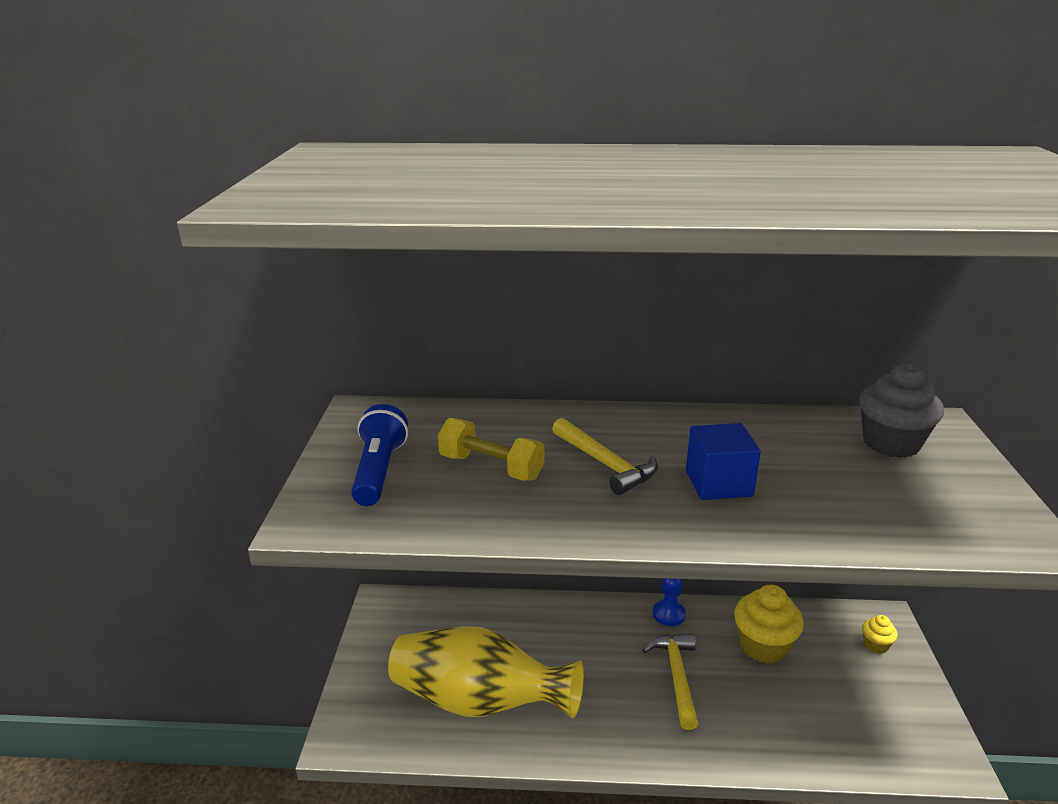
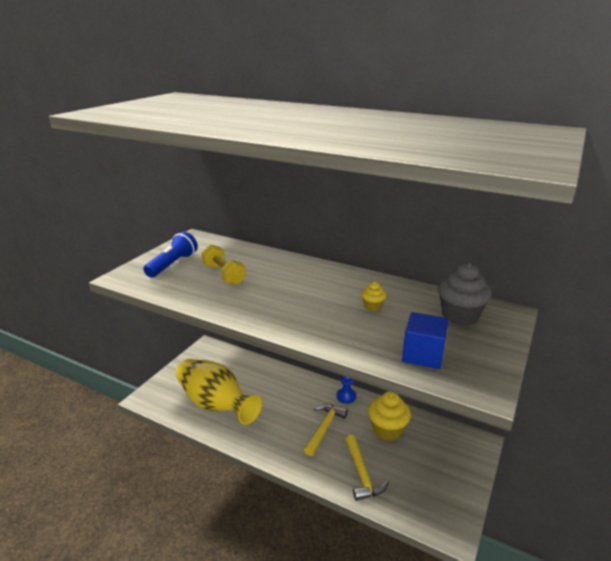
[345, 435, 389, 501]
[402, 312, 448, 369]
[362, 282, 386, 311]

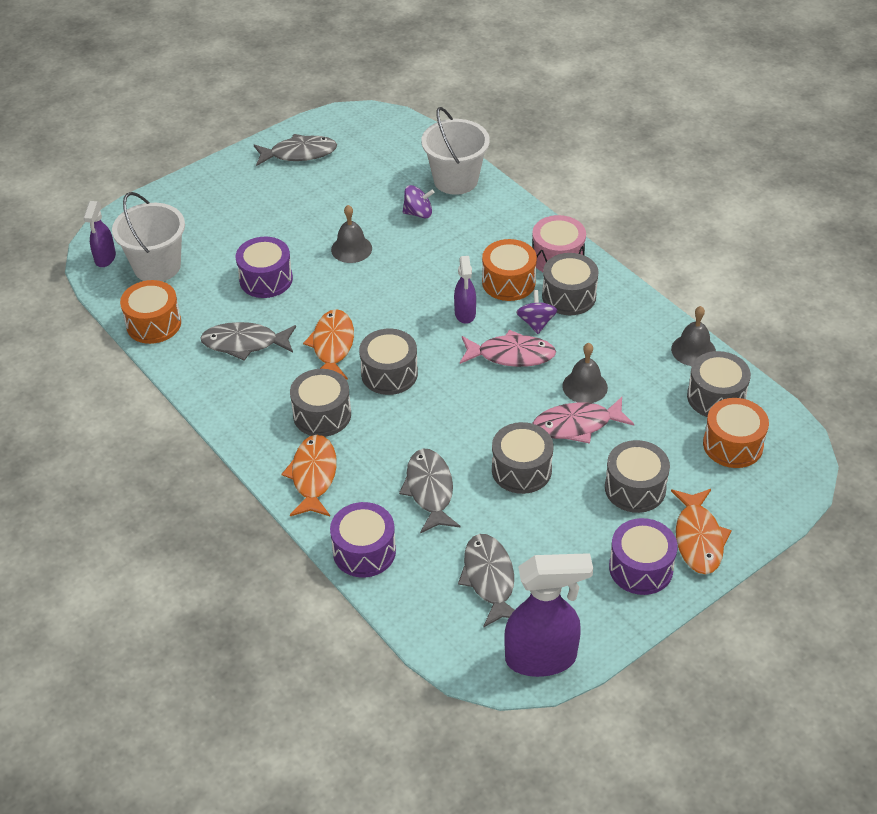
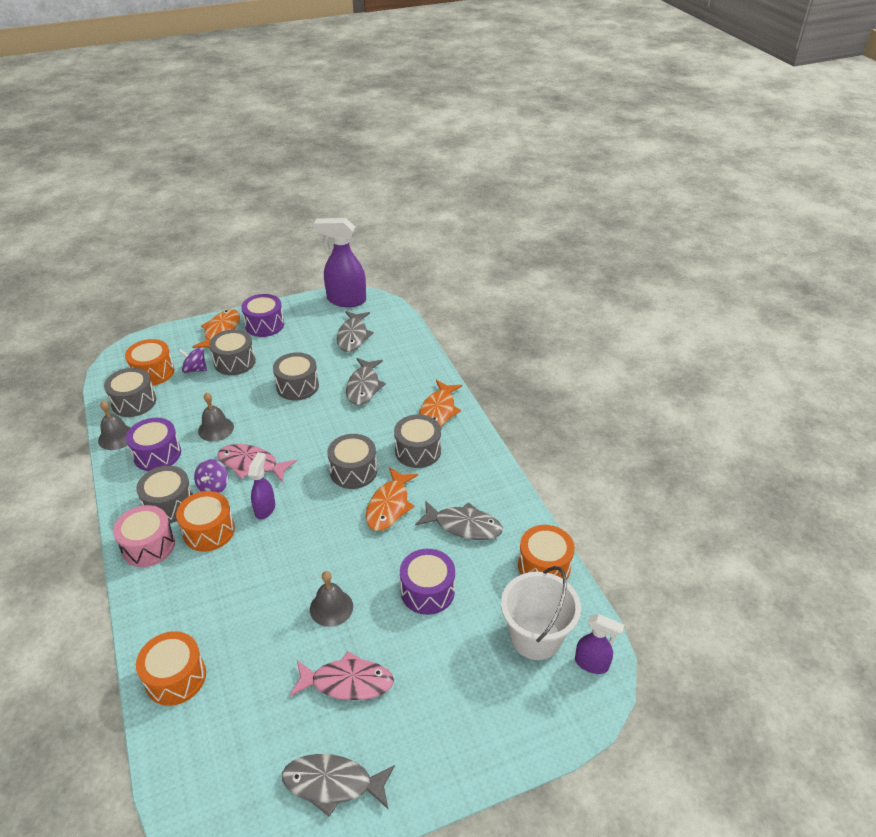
[136, 631, 206, 706]
[178, 348, 207, 373]
[575, 614, 624, 674]
[290, 651, 394, 700]
[126, 418, 181, 471]

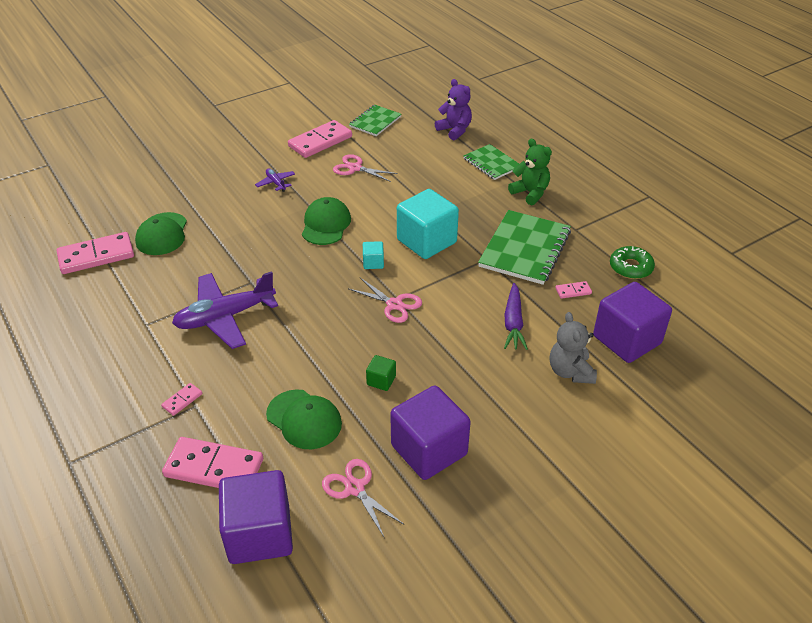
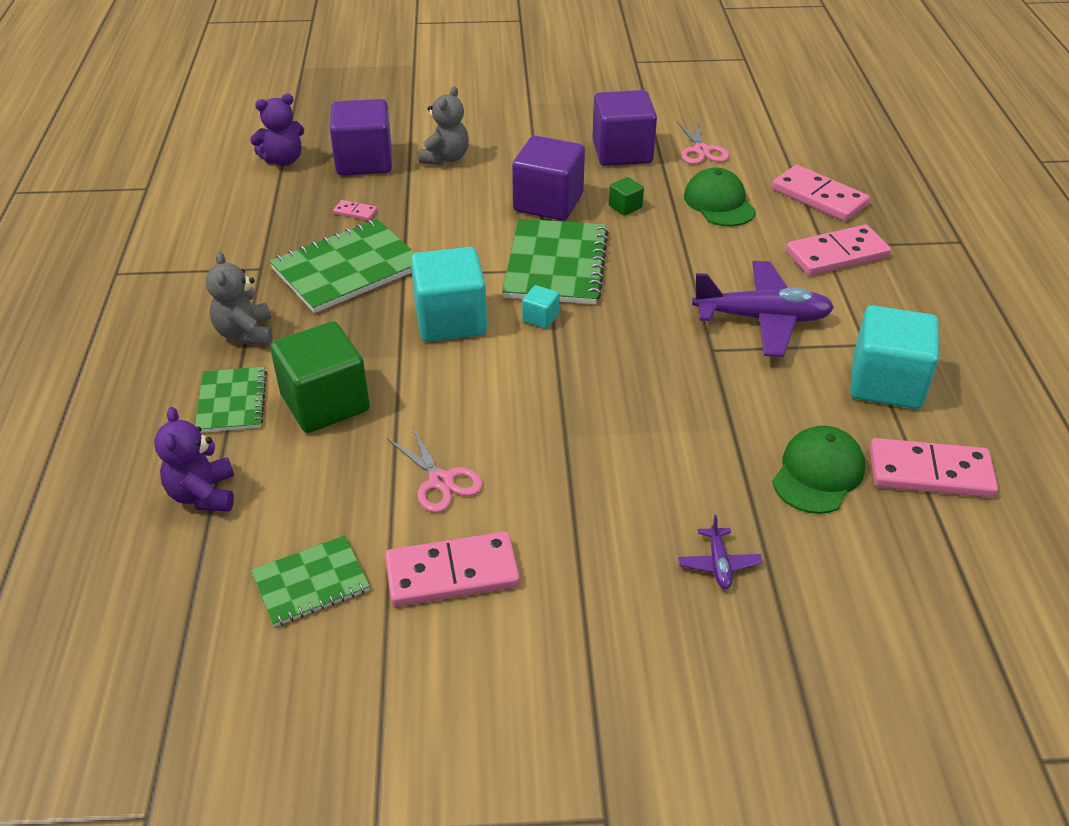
[206, 252, 273, 344]
[678, 515, 762, 589]
[302, 197, 351, 245] (first image)
[610, 246, 655, 279] (first image)
[502, 219, 609, 304]
[504, 283, 528, 350] (first image)
[786, 225, 891, 276]
[512, 136, 585, 221]
[250, 93, 304, 166]
[850, 305, 939, 409]
[270, 321, 370, 433]

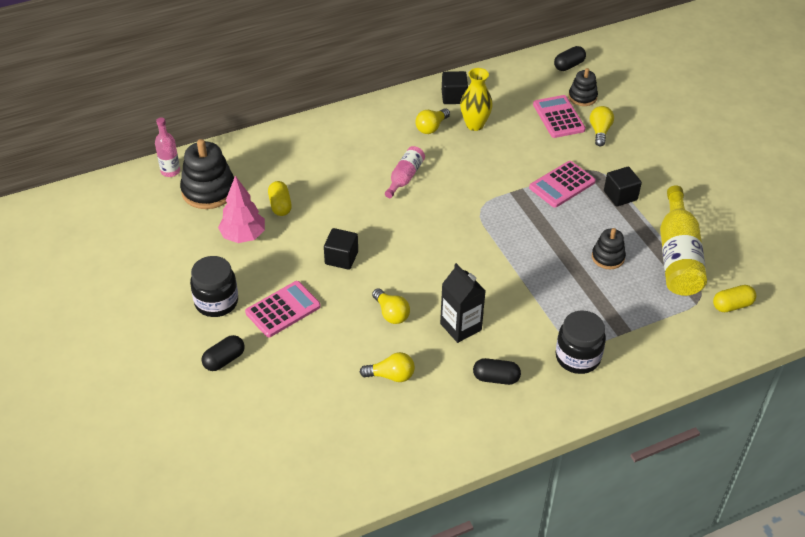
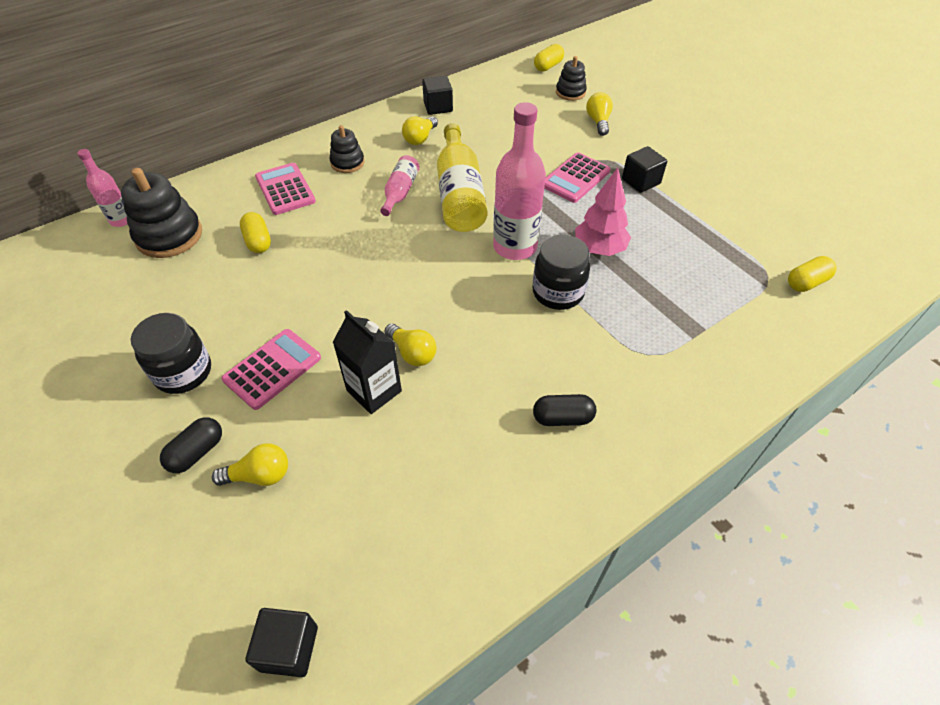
[534, 44, 564, 72]
[460, 68, 493, 131] (first image)
[255, 163, 316, 215]
[575, 168, 631, 256]
[437, 123, 488, 232]
[245, 608, 318, 677]
[330, 125, 364, 173]
[333, 310, 402, 414]
[533, 235, 590, 310]
[212, 443, 288, 486]
[493, 102, 546, 260]

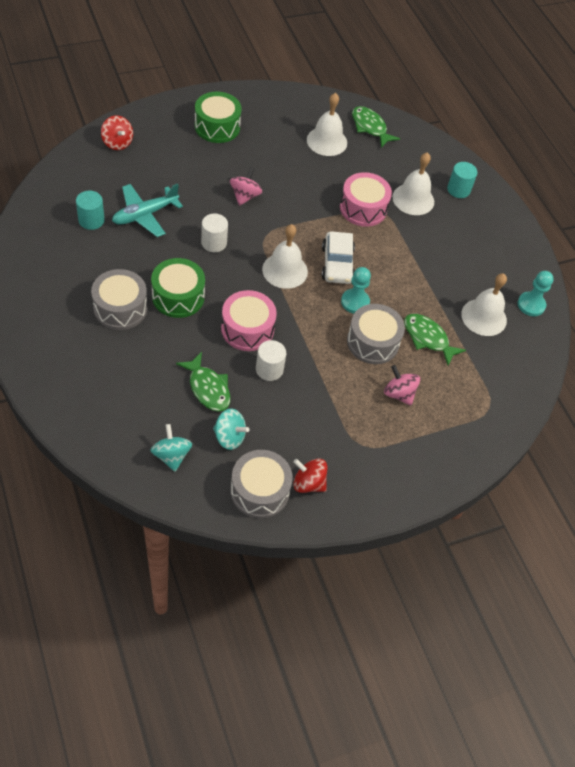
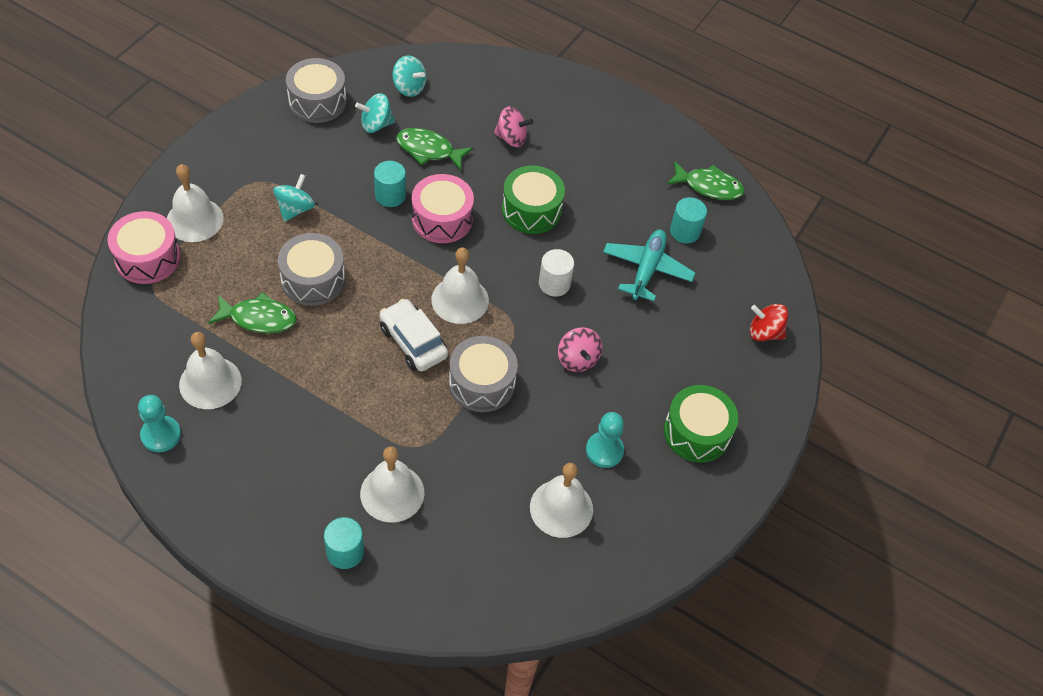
[667, 161, 744, 200]
[108, 211, 180, 284]
[586, 412, 624, 468]
[449, 336, 518, 412]
[374, 161, 406, 207]
[494, 107, 533, 147]
[293, 459, 328, 493] (first image)
[167, 164, 224, 242]
[273, 174, 315, 222]

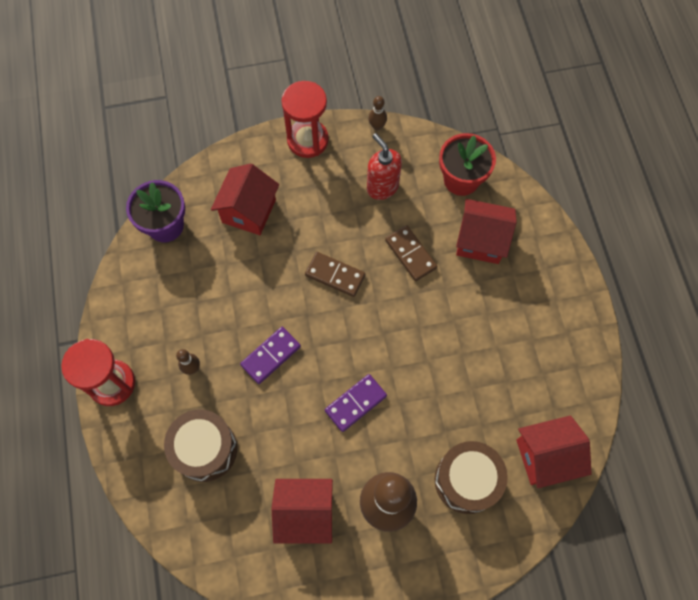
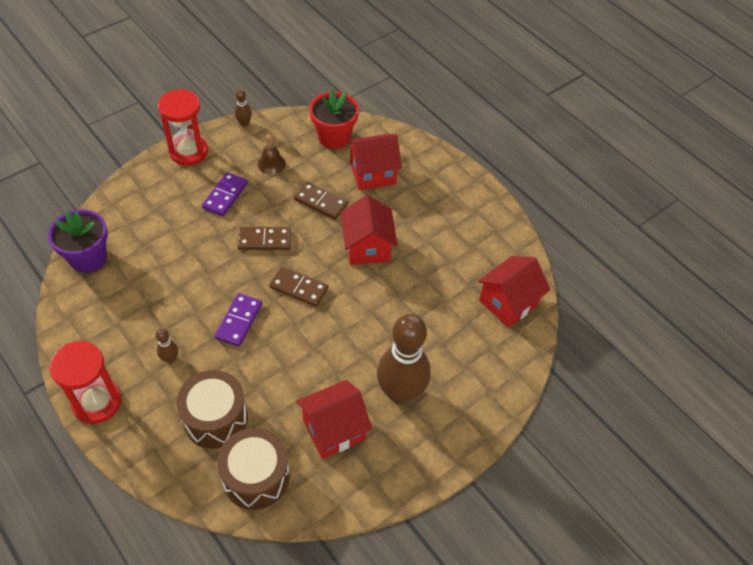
[257, 134, 286, 175]
[341, 195, 398, 265]
[202, 172, 248, 216]
[217, 428, 290, 510]
[269, 266, 328, 307]

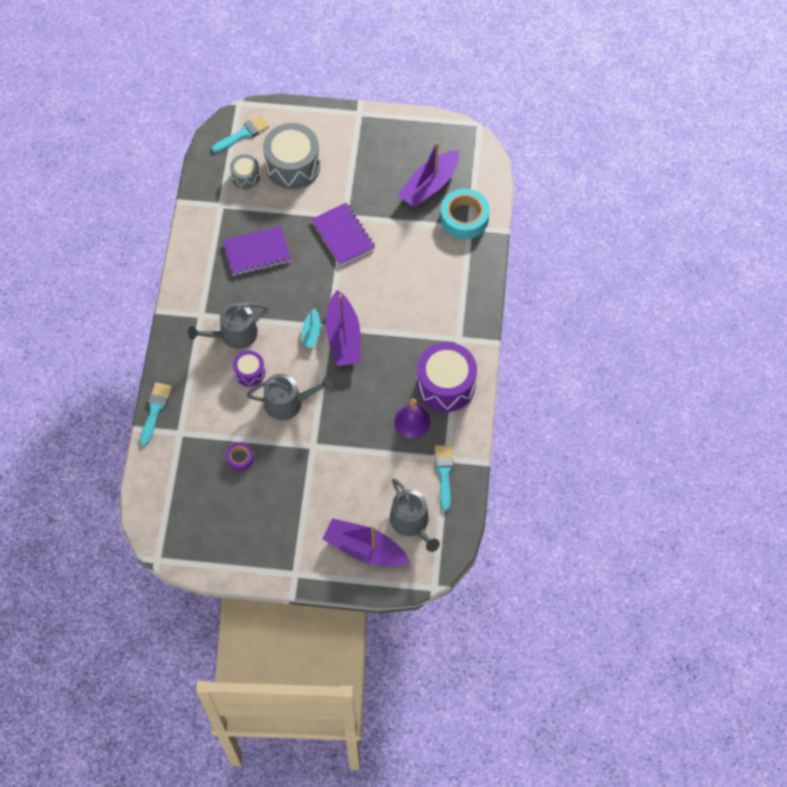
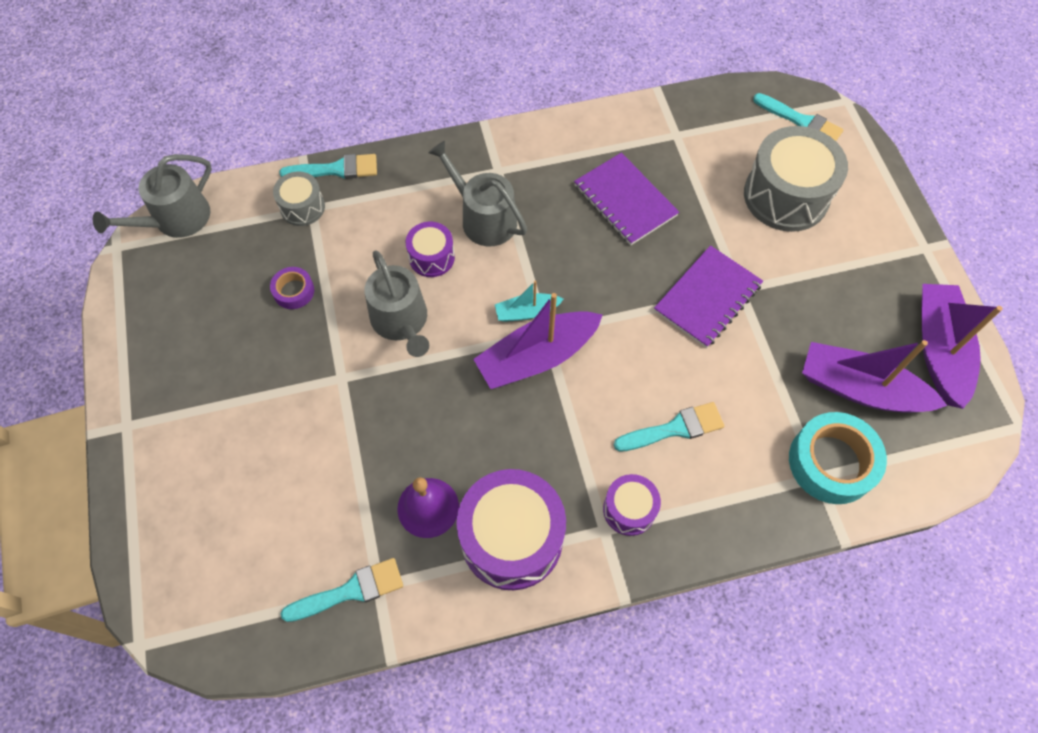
[273, 172, 325, 226]
[93, 154, 212, 238]
[921, 284, 1002, 409]
[614, 402, 724, 452]
[603, 474, 661, 536]

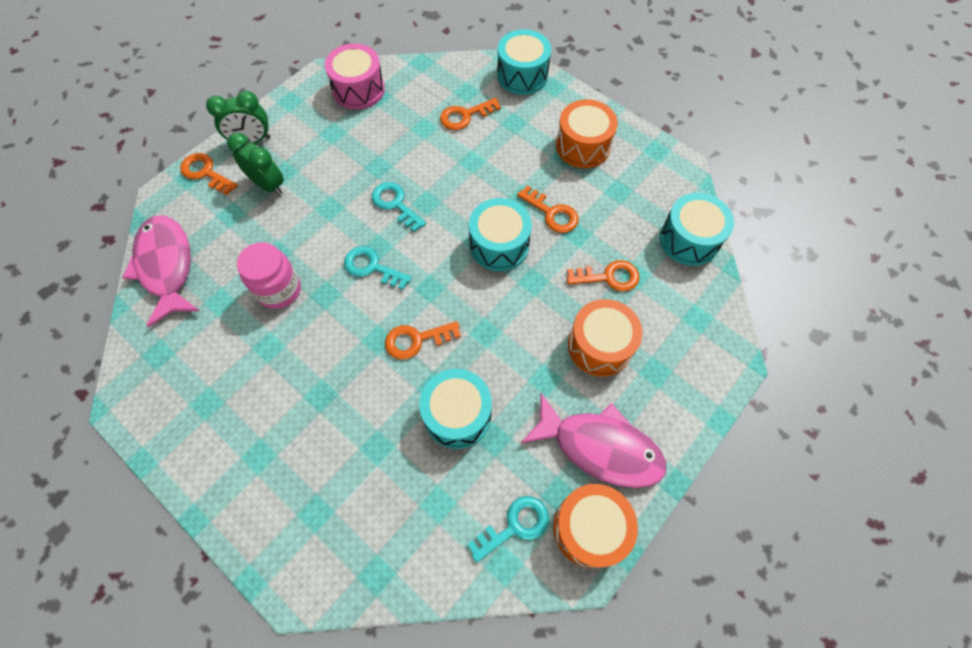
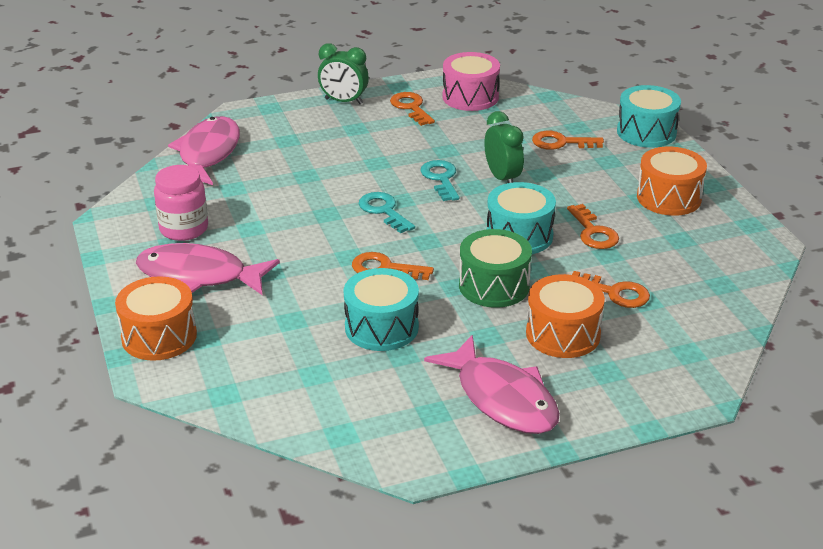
[484, 111, 524, 183]
[390, 92, 435, 126]
[660, 193, 734, 266] (first image)
[154, 165, 208, 241]
[115, 276, 197, 361]
[467, 496, 549, 562] (first image)
[459, 229, 532, 308]
[136, 243, 280, 296]

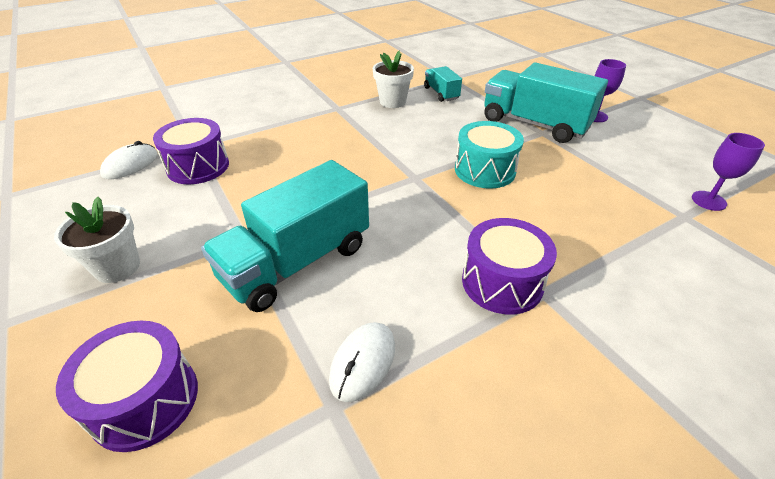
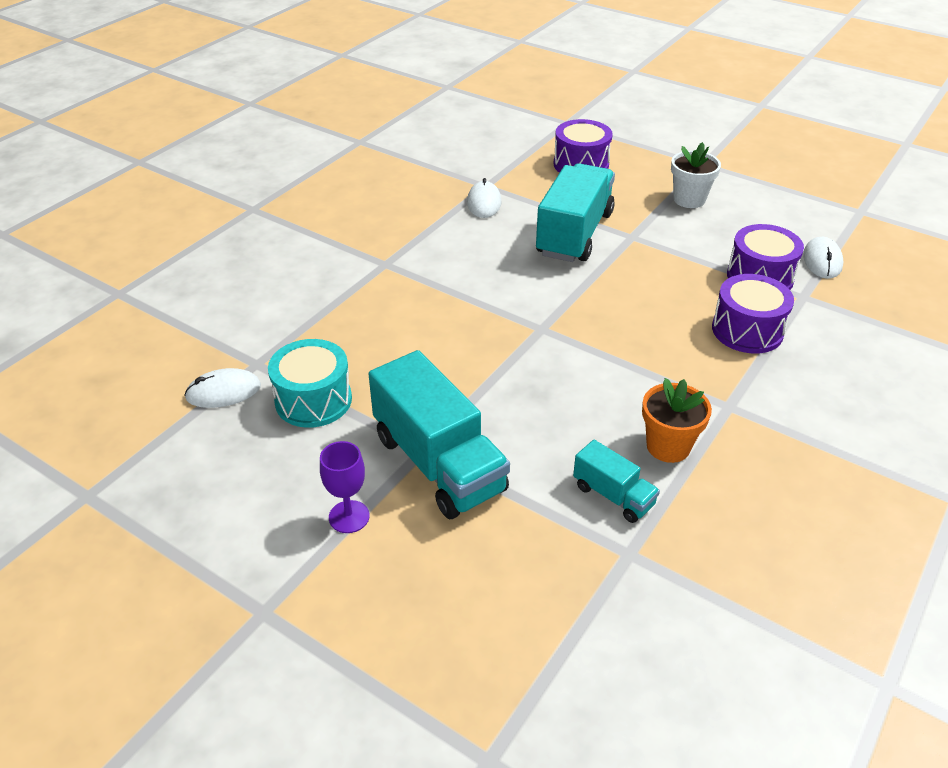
[642, 378, 712, 463]
[369, 350, 510, 519]
[268, 339, 352, 428]
[184, 368, 261, 408]
[712, 274, 794, 354]

